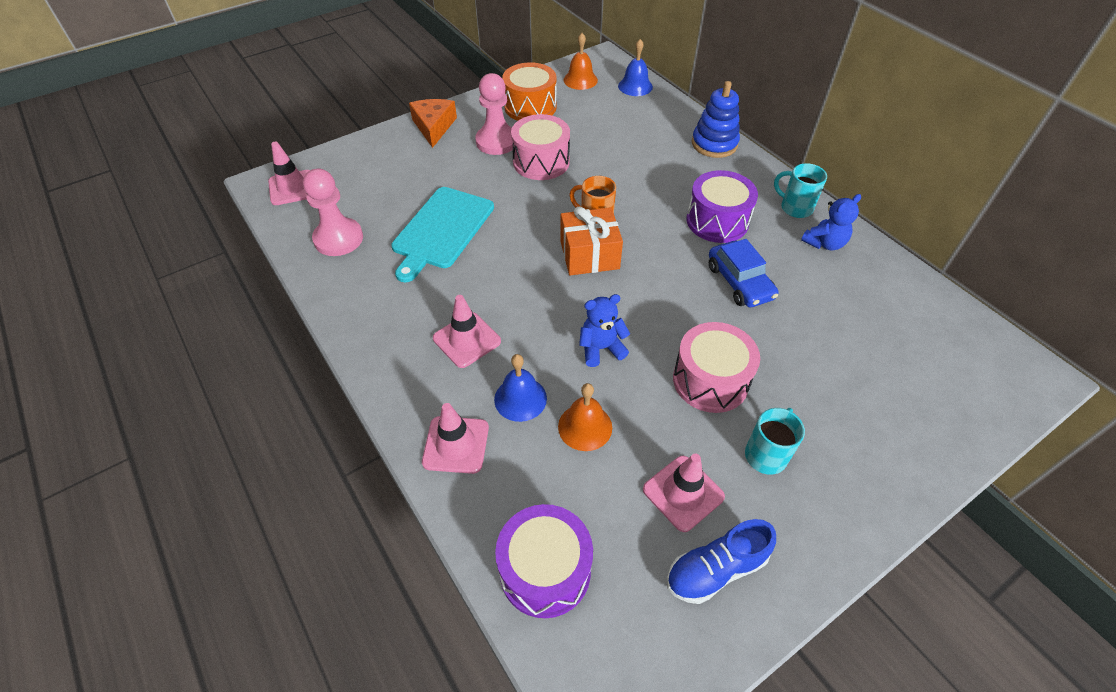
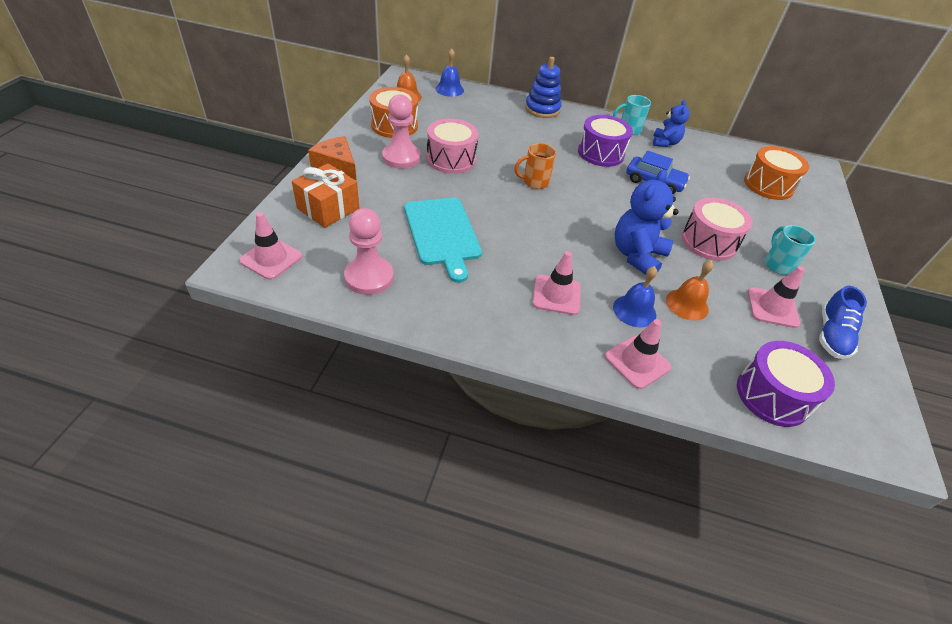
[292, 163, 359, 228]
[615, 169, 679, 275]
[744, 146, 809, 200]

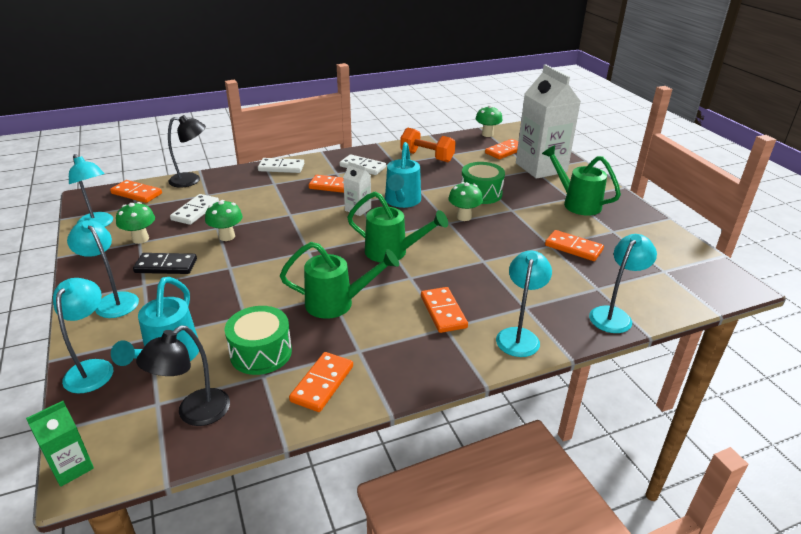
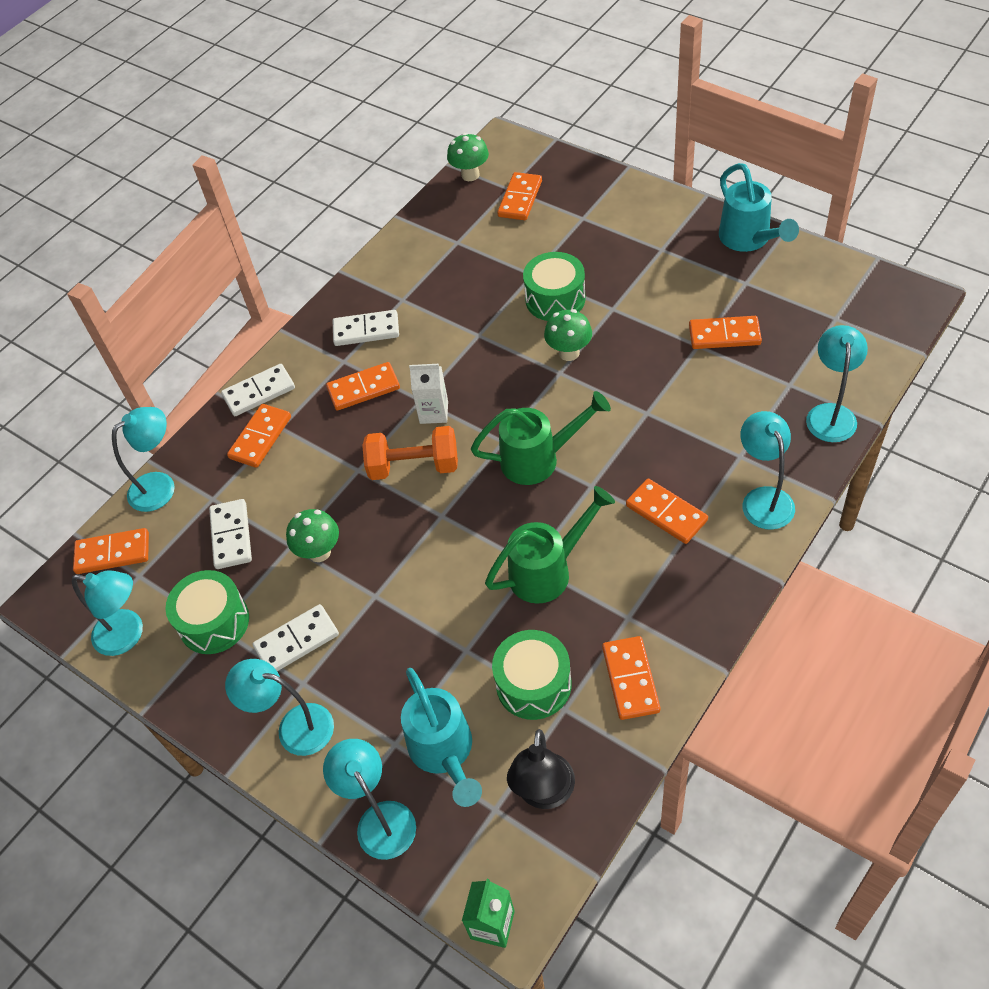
[516, 64, 581, 179] (first image)
[112, 407, 175, 512]
[362, 426, 458, 480]
[719, 163, 799, 252]
[542, 145, 621, 216] (first image)
[166, 570, 249, 654]
[252, 604, 339, 671]
[227, 404, 291, 468]

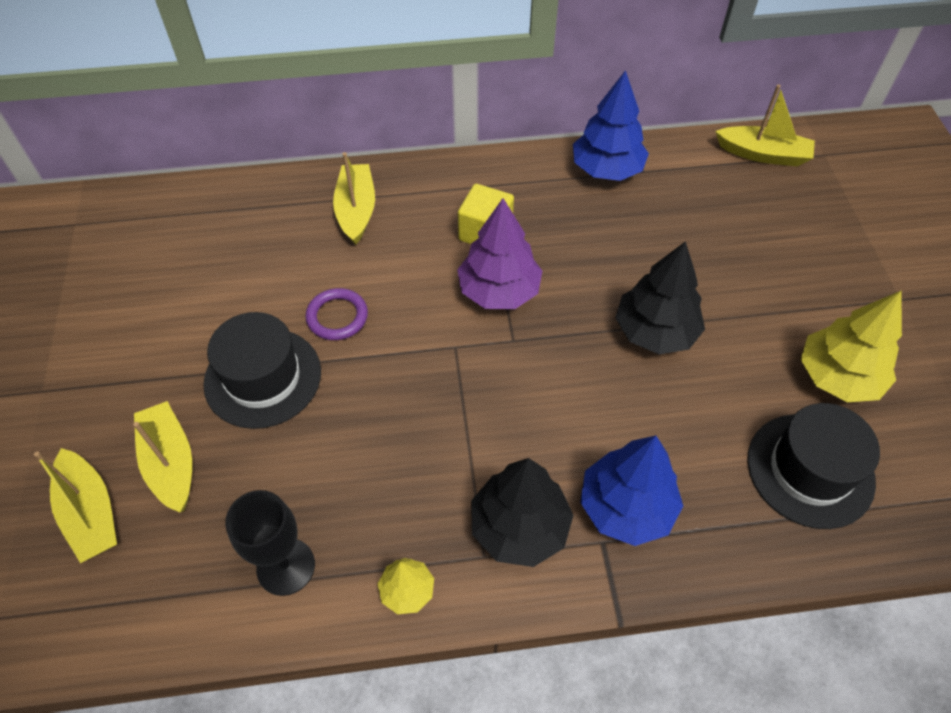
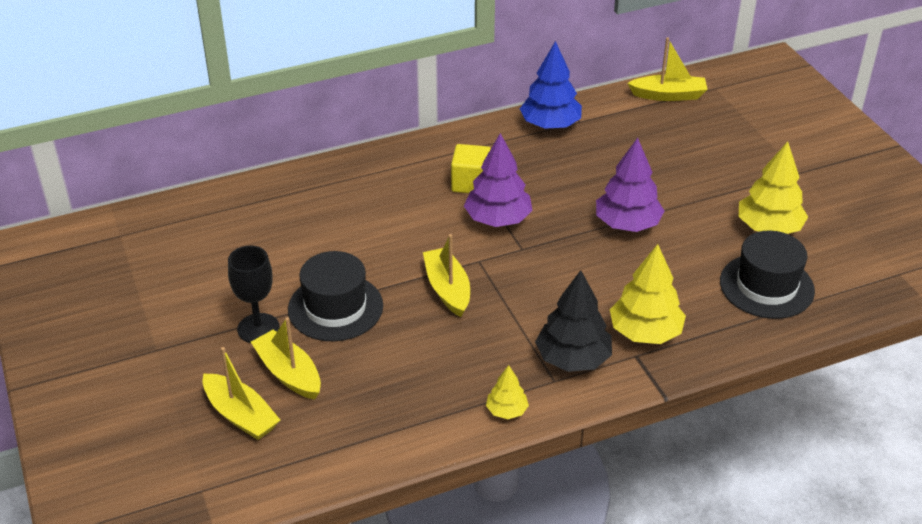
[423, 234, 470, 317]
[596, 138, 665, 232]
[305, 288, 368, 340] (first image)
[610, 244, 686, 344]
[228, 246, 280, 343]

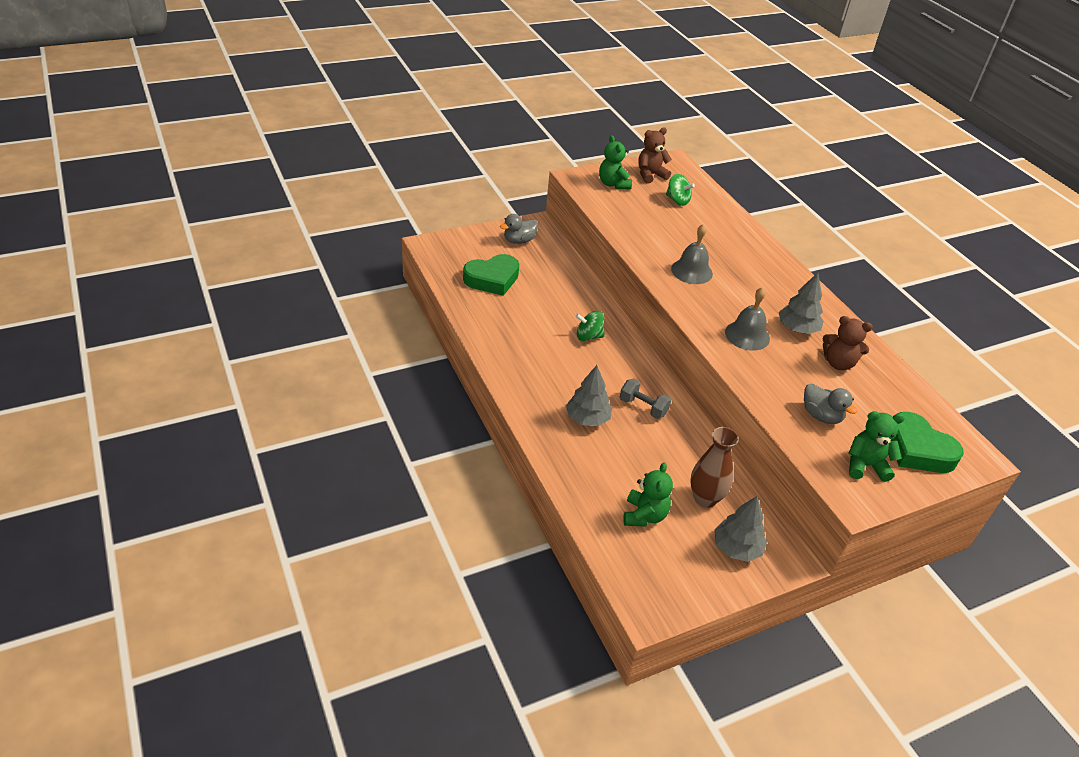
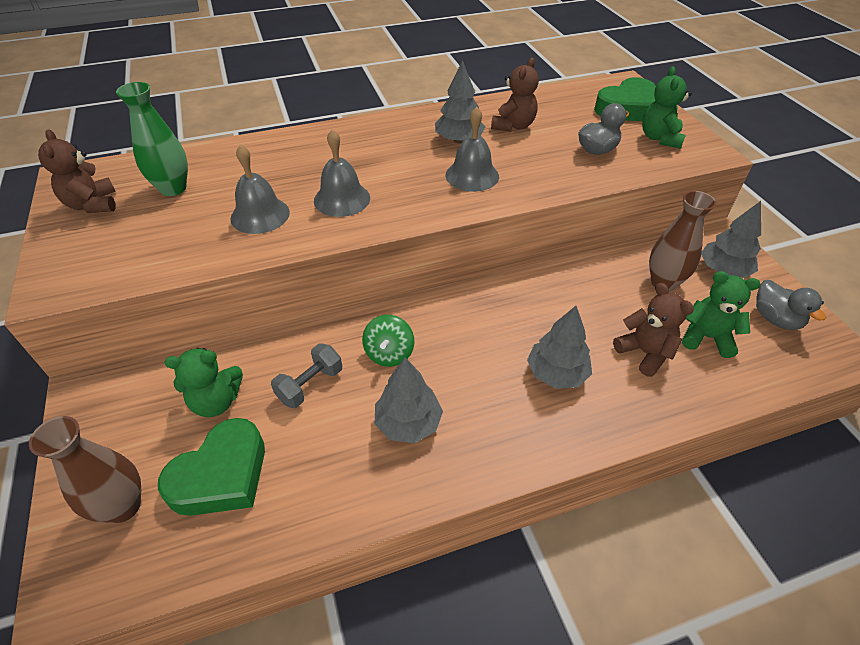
[164, 348, 243, 417]
[116, 82, 188, 196]
[756, 280, 826, 330]
[158, 418, 265, 516]
[271, 343, 342, 408]
[230, 144, 290, 234]
[613, 283, 694, 377]
[375, 358, 443, 443]
[29, 416, 141, 523]

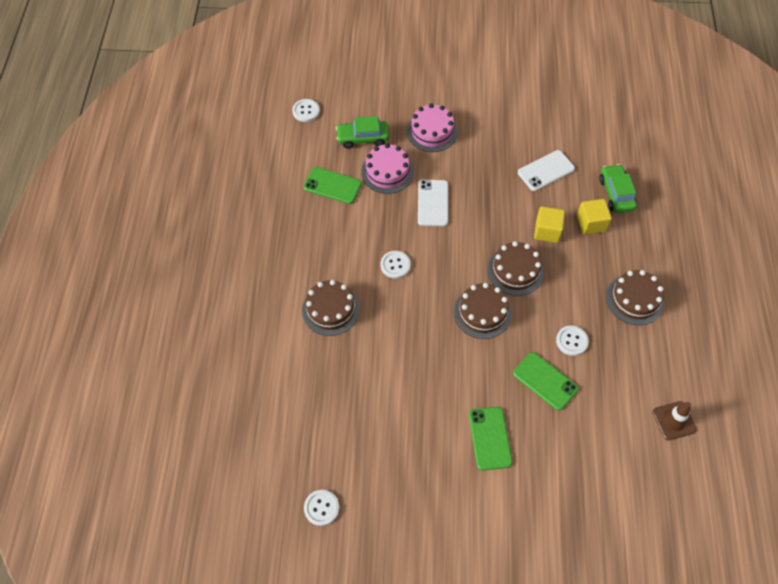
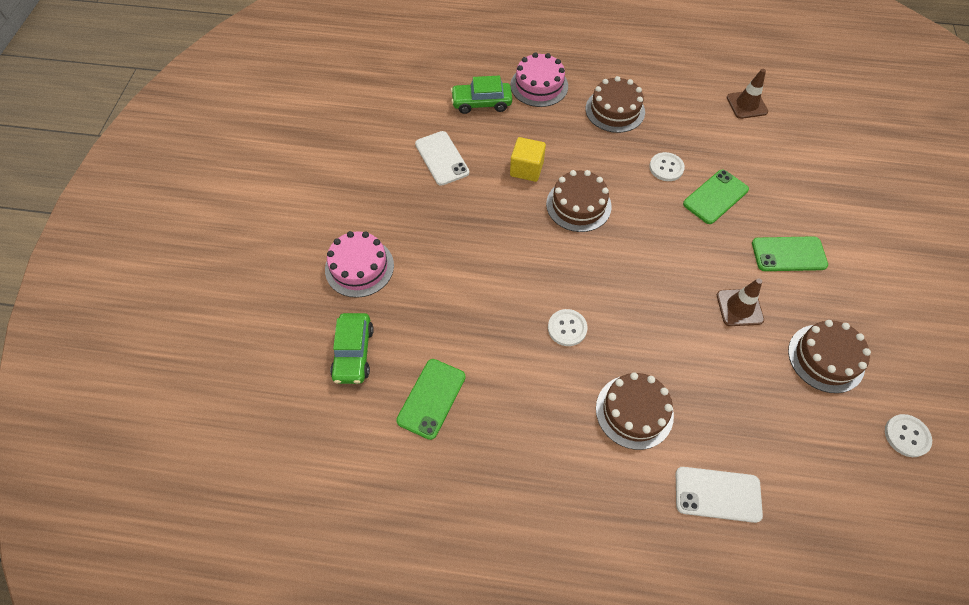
[292, 99, 320, 122] (first image)
[510, 52, 568, 107]
[676, 467, 763, 523]
[577, 199, 612, 235] (first image)
[788, 320, 871, 393]
[717, 278, 764, 326]

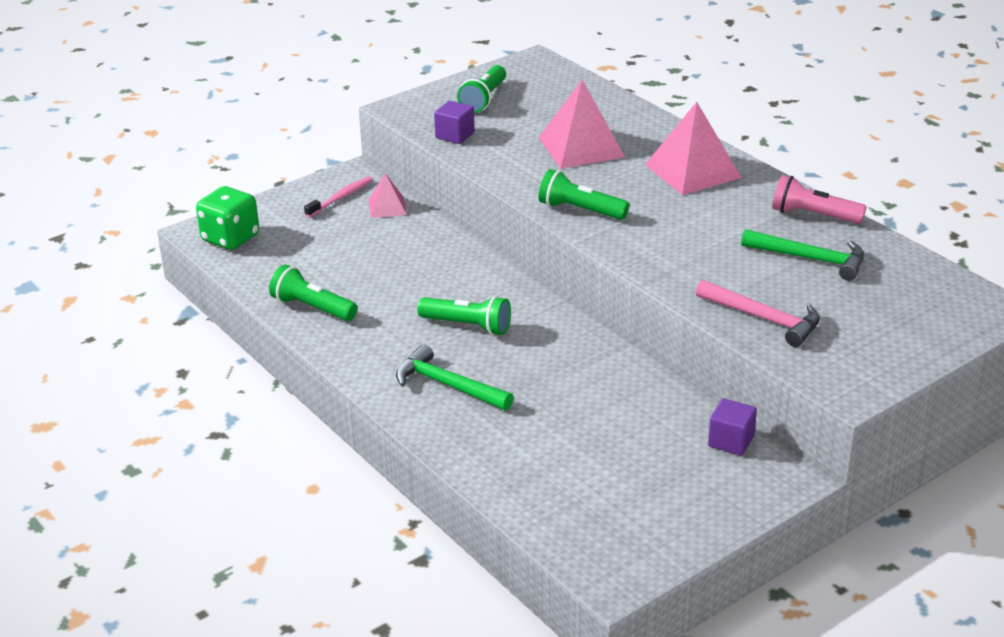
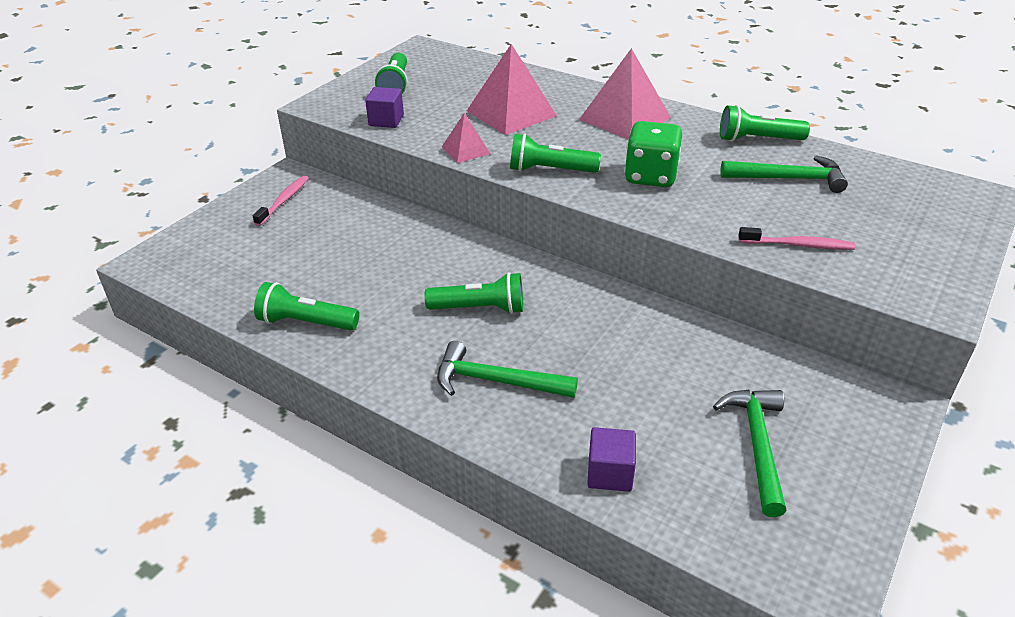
[442, 113, 490, 163]
[720, 105, 810, 142]
[624, 121, 682, 187]
[739, 227, 855, 250]
[587, 427, 636, 492]
[713, 390, 787, 517]

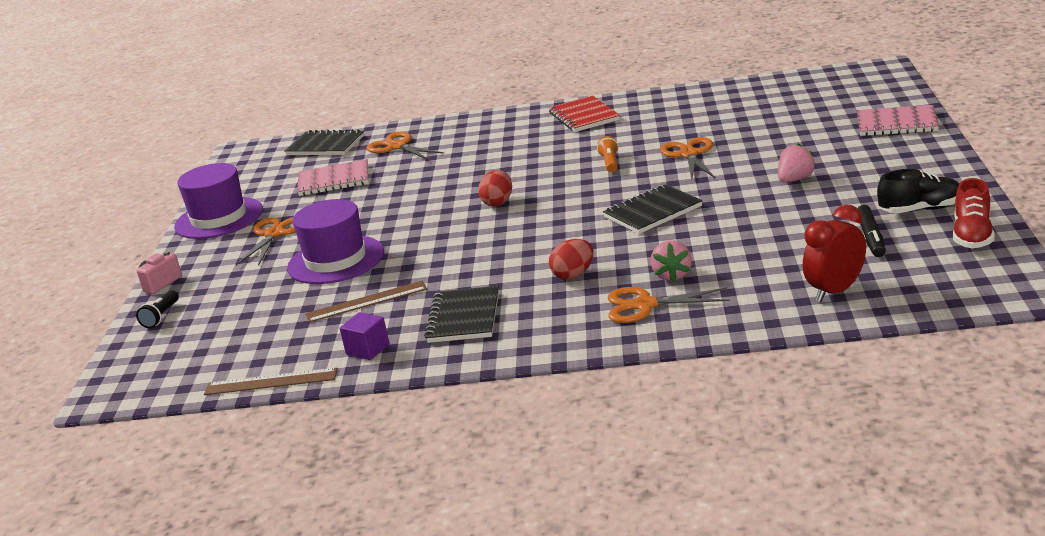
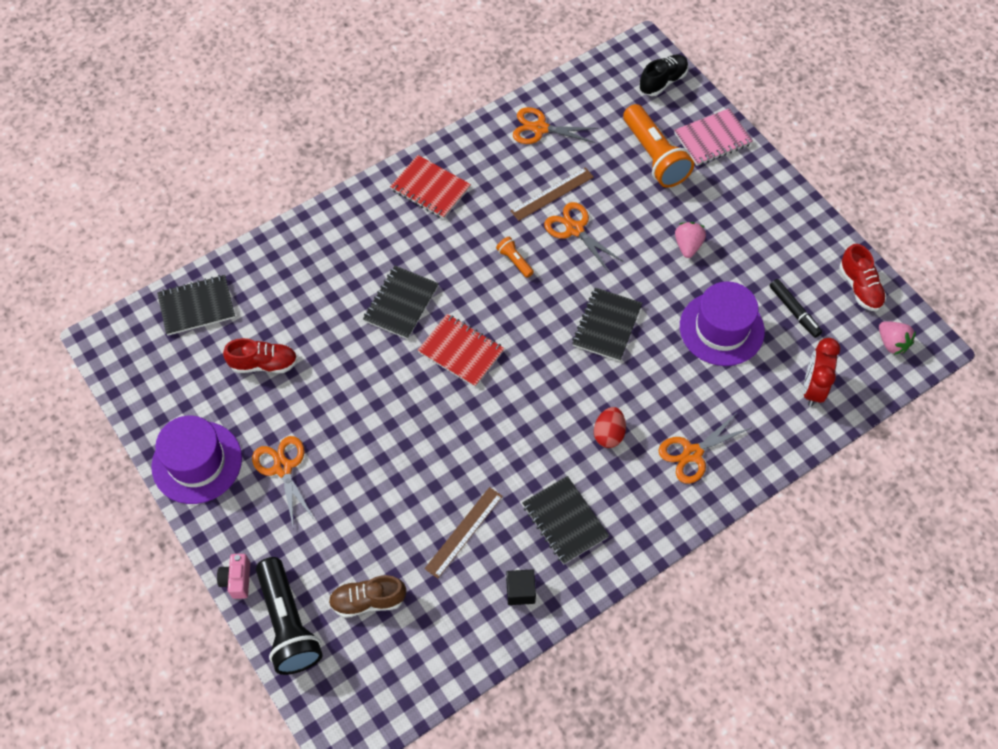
[513, 107, 598, 144]
[223, 338, 298, 373]
[639, 54, 688, 96]
[418, 314, 504, 387]
[680, 281, 765, 366]
[879, 321, 916, 355]
[256, 557, 323, 675]
[506, 569, 536, 605]
[510, 167, 594, 221]
[623, 104, 694, 188]
[363, 266, 439, 339]
[329, 575, 406, 618]

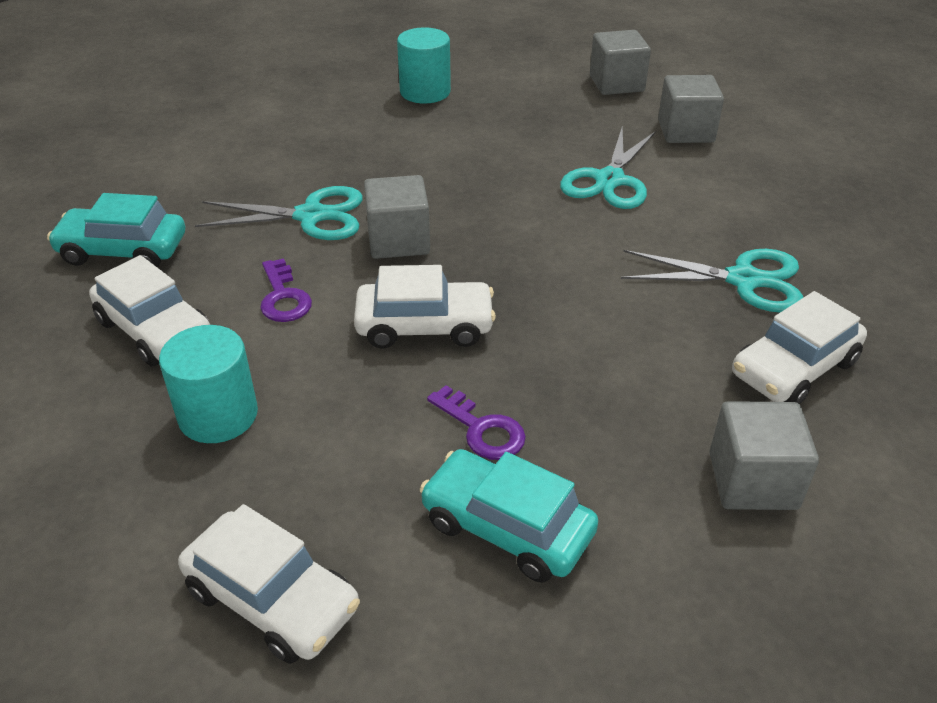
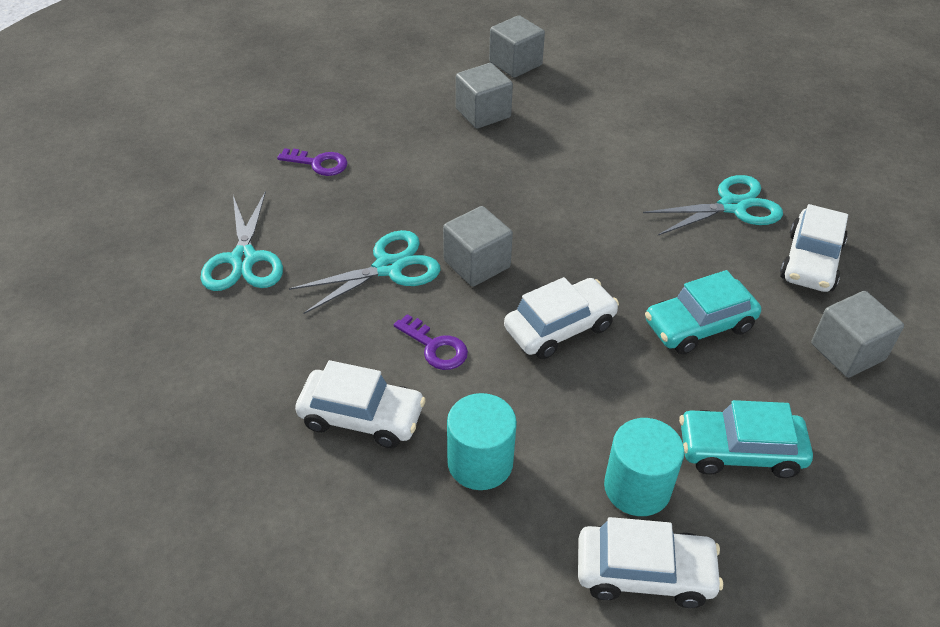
[604, 418, 684, 516]
[456, 63, 513, 129]
[200, 191, 283, 291]
[645, 270, 761, 354]
[277, 148, 348, 176]

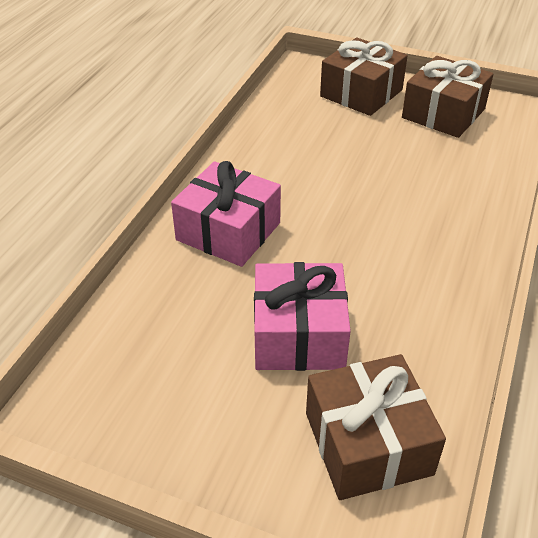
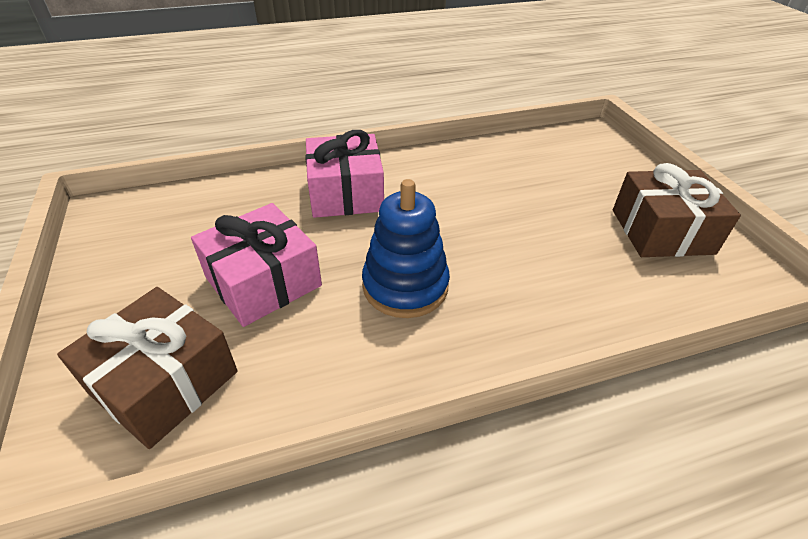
[320, 38, 408, 116] (first image)
[362, 179, 450, 318]

